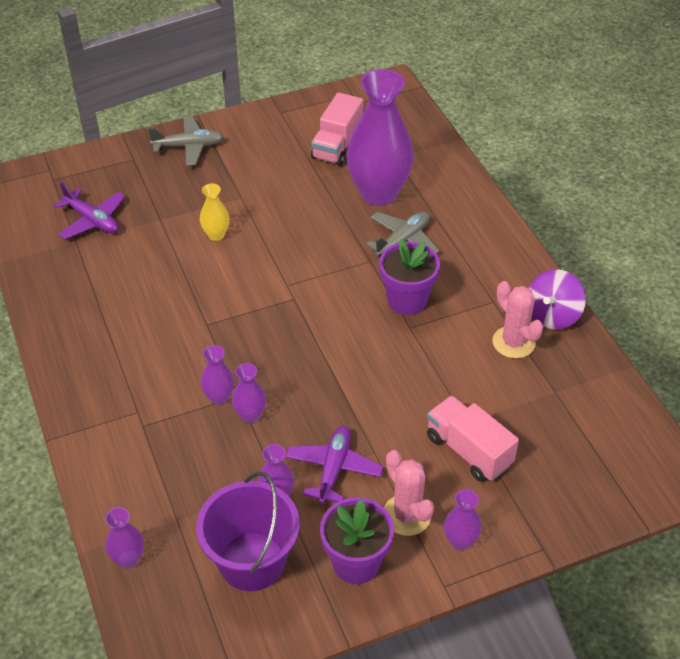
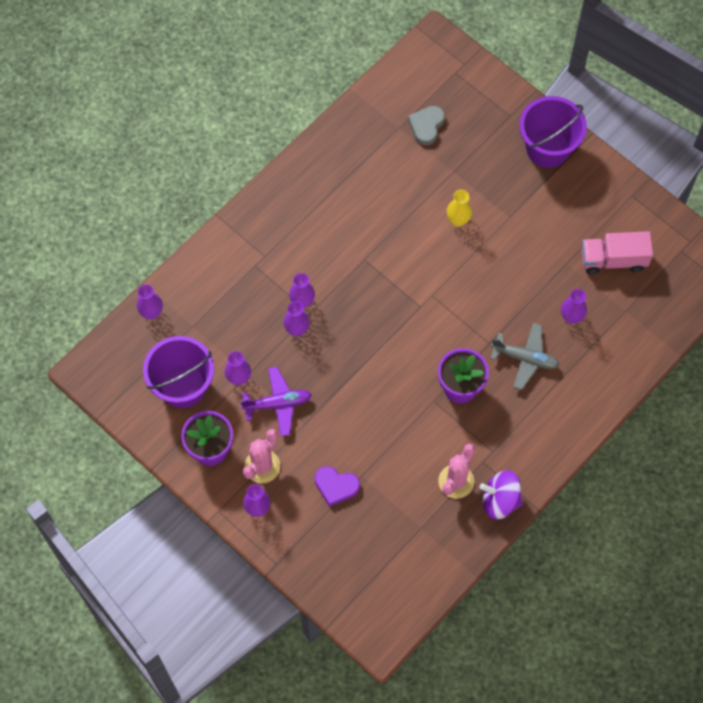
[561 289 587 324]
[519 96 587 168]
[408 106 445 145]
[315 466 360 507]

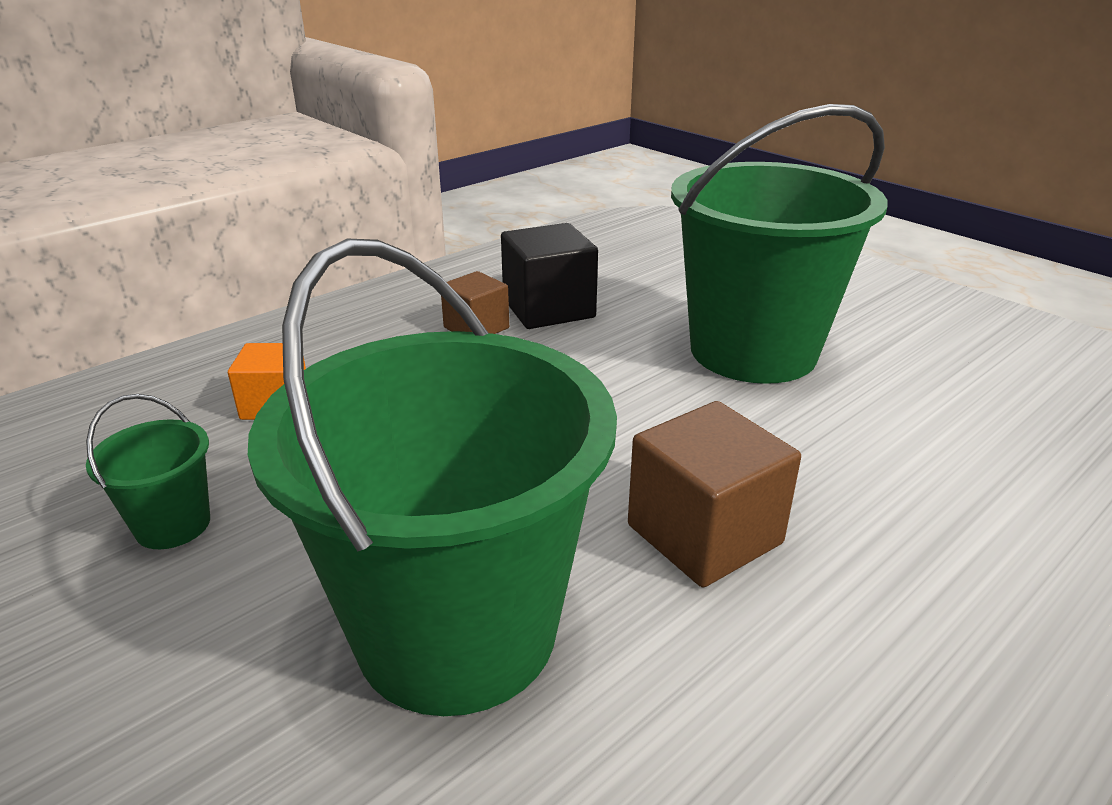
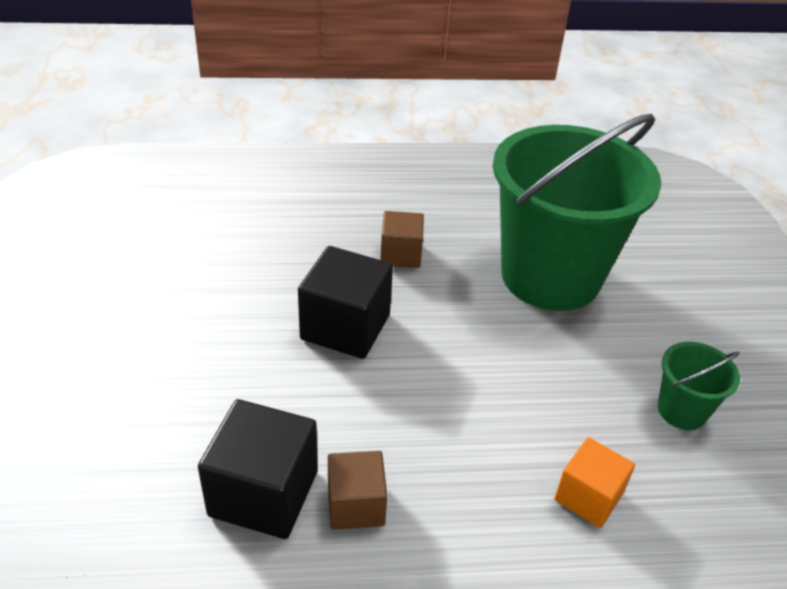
[671 104 887 384] (first image)
[380 211 424 268]
[298 246 393 359]

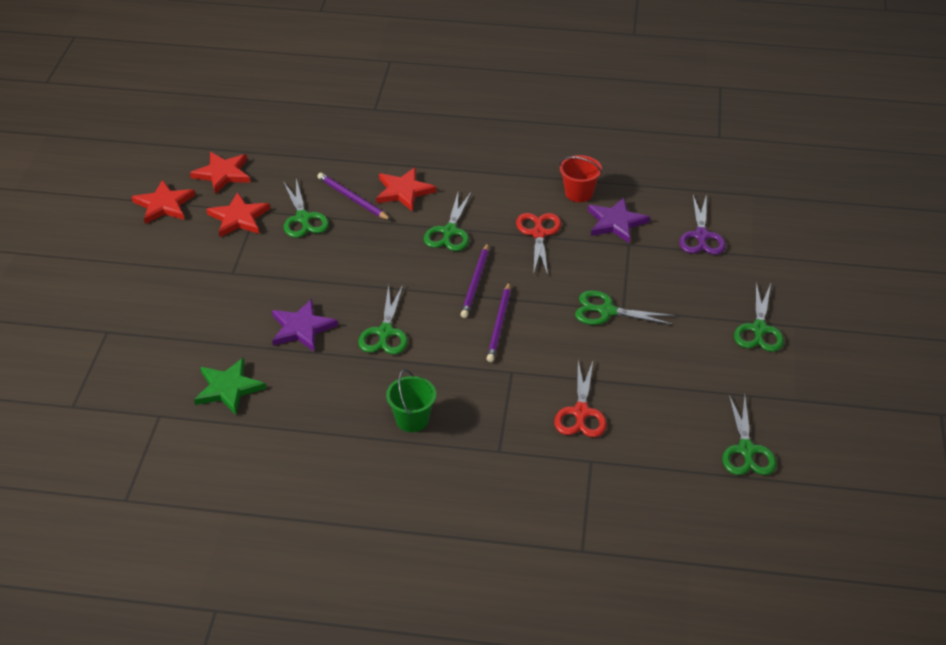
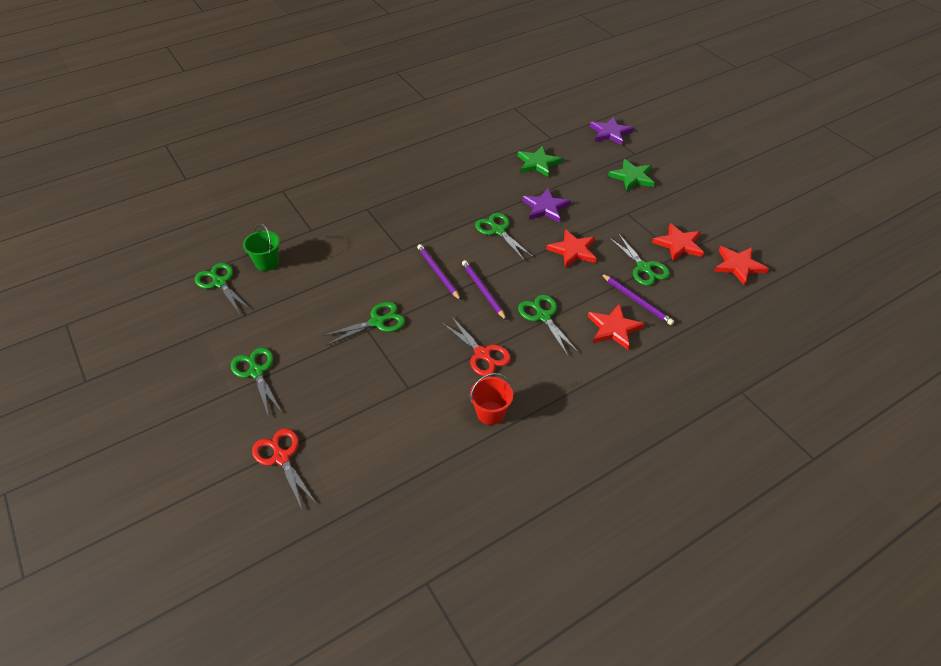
[601 274 674 325]
[609 233 670 286]
[546 229 597 268]
[679 194 726 255] (first image)
[590 117 634 145]
[252 428 316 509]
[243 223 280 271]
[608 159 655 192]

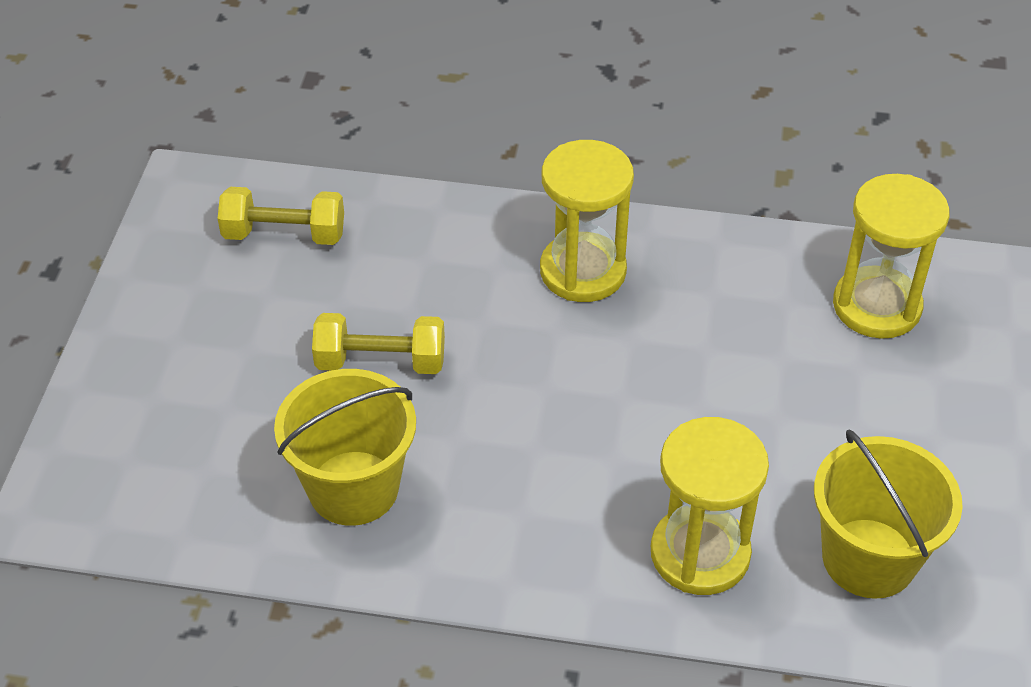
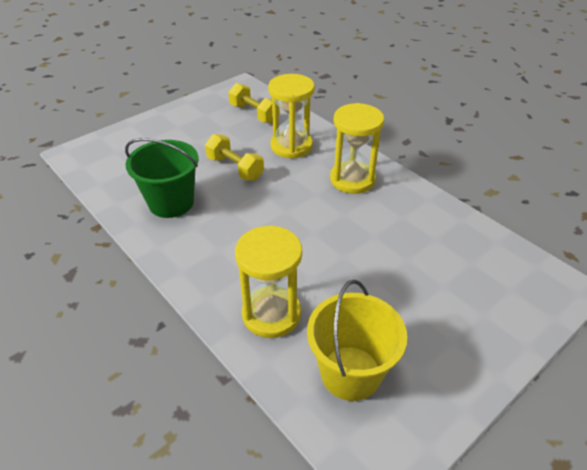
[268 74 315 159]
[125 138 199 218]

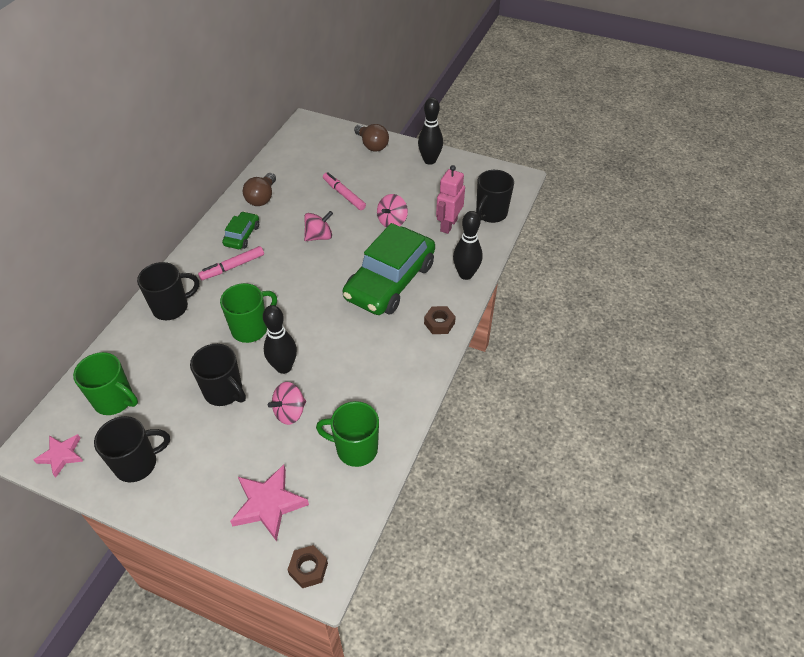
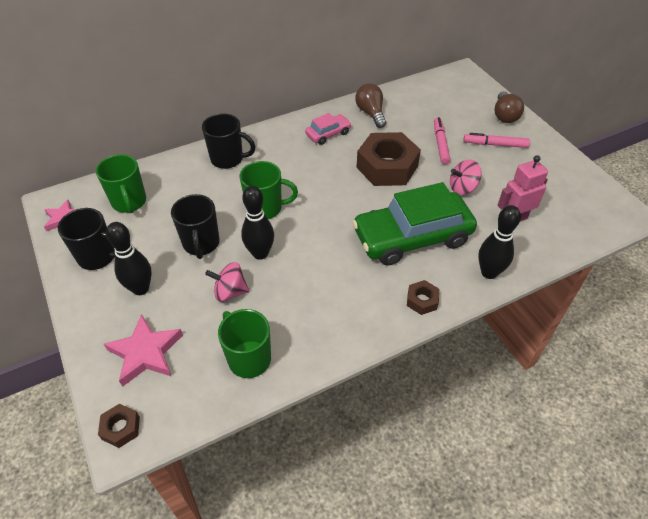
[106 222 152 295]
[476 170 514 223] (first image)
[355 83 386 128]
[305 113 351 145]
[356 132 421 186]
[463 133 530 148]

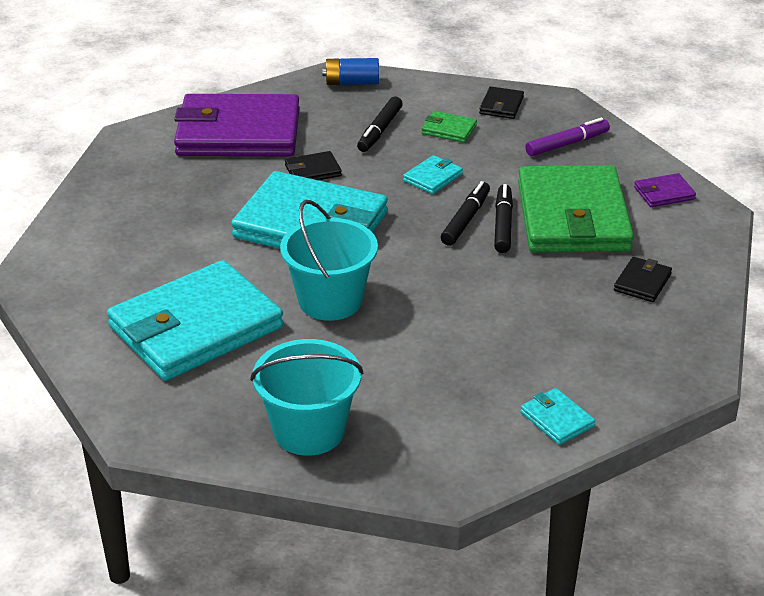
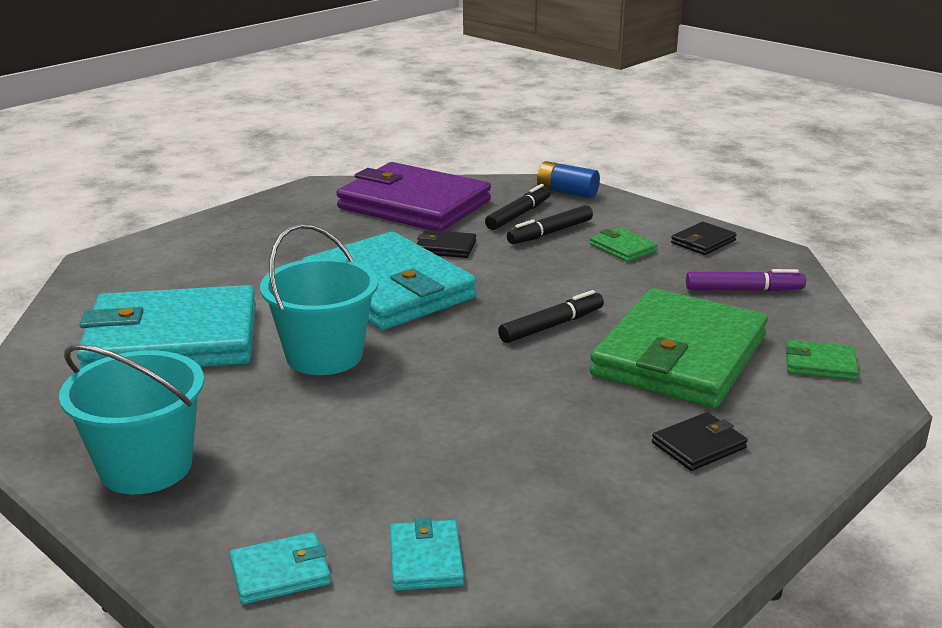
[230 532 331 604]
[786 340 859 380]
[485 184 550 230]

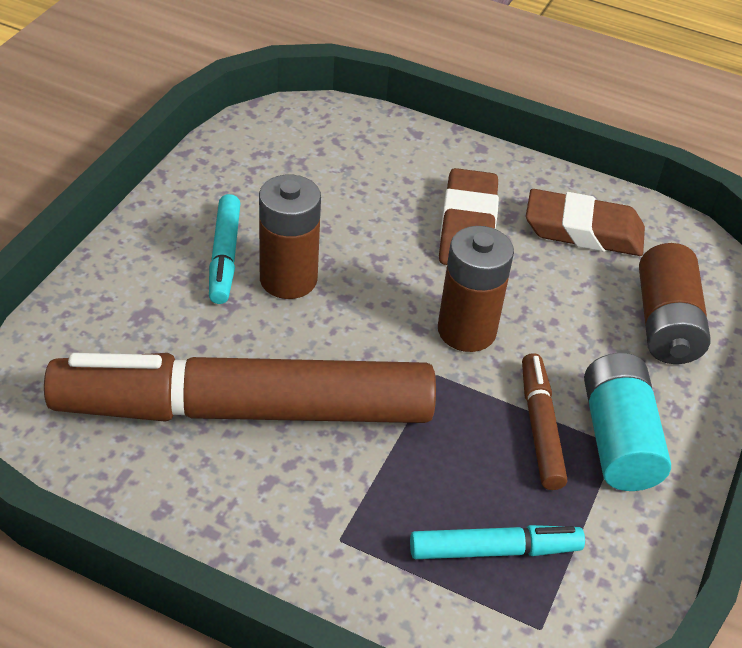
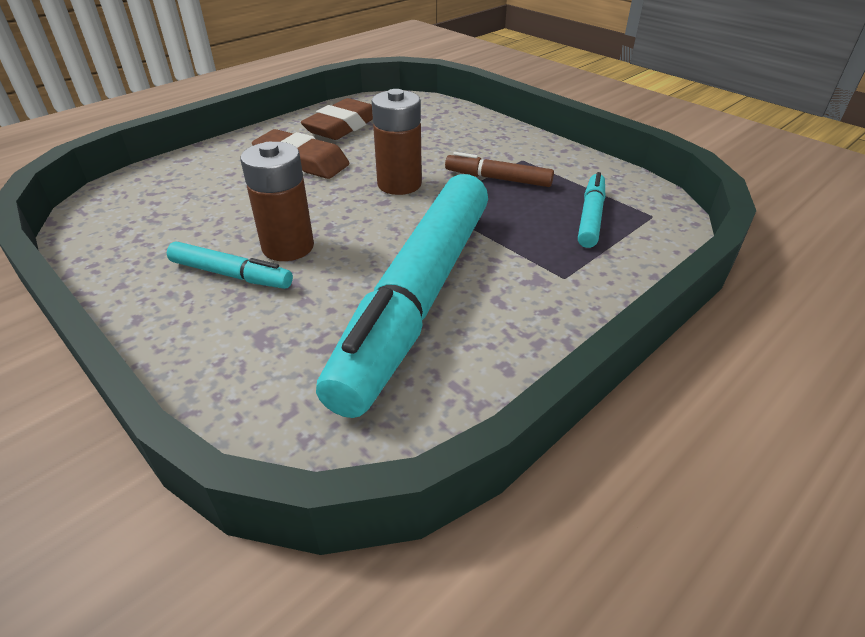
[639 243 711 364] (first image)
[316 174 488 418]
[584 353 671 491] (first image)

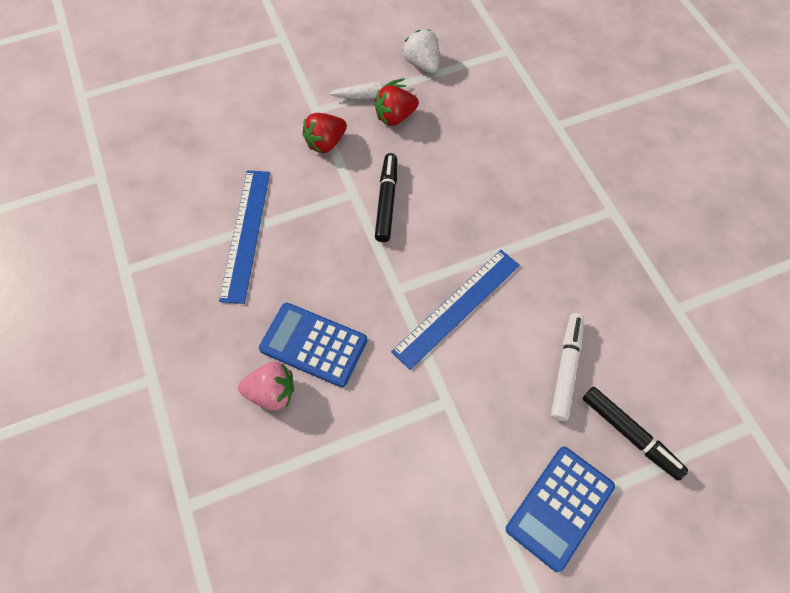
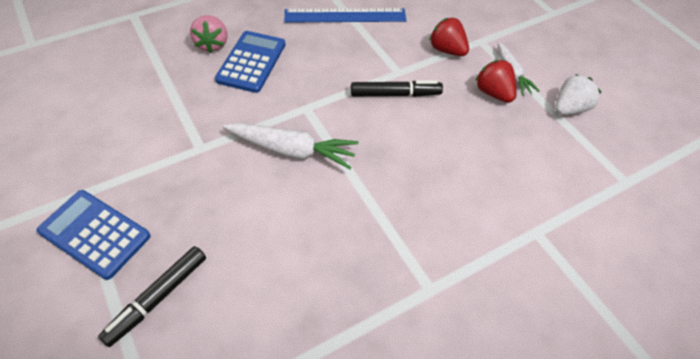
[223 123 359 169]
[551 313 584 421] (first image)

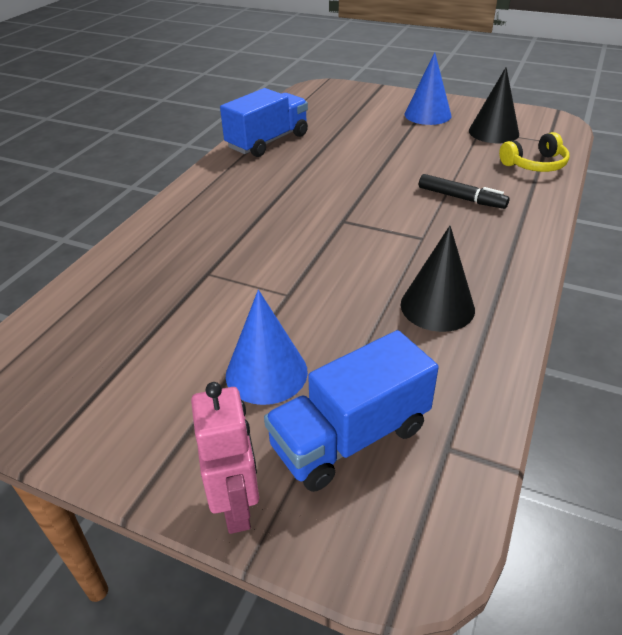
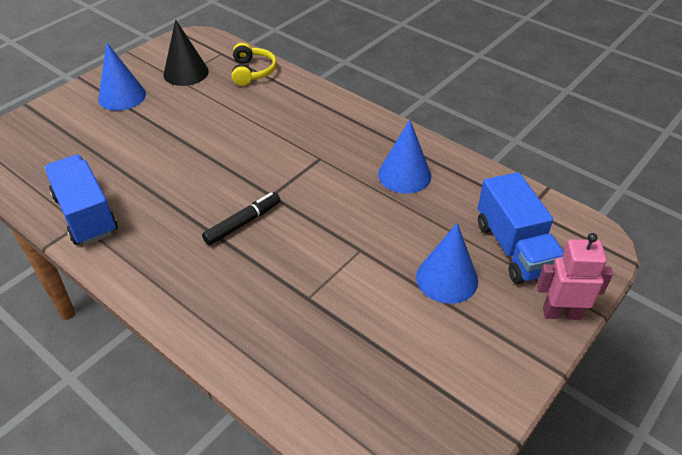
[202 192 280 246]
[378 119 431 194]

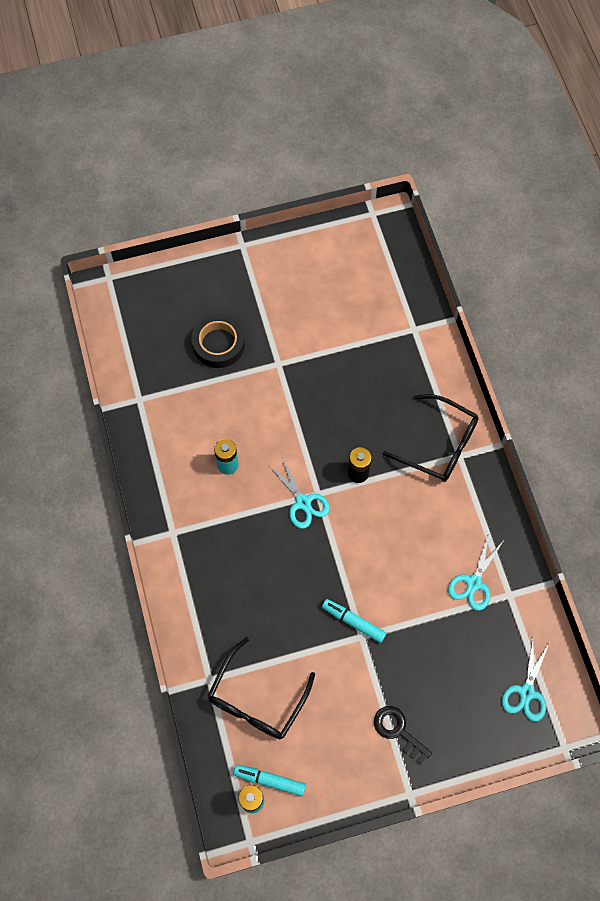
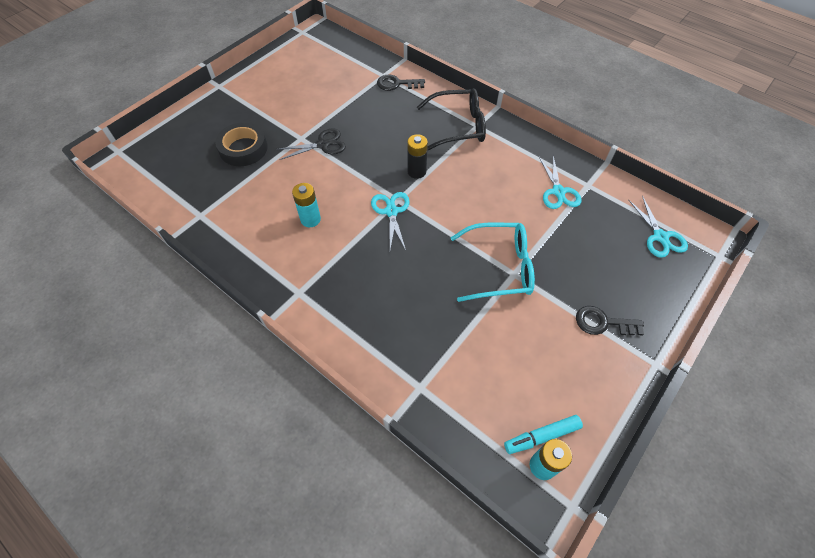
[371 192 410 250]
[451 222 535 302]
[207 637 315 739] (first image)
[377 75 425 91]
[276 129 346 160]

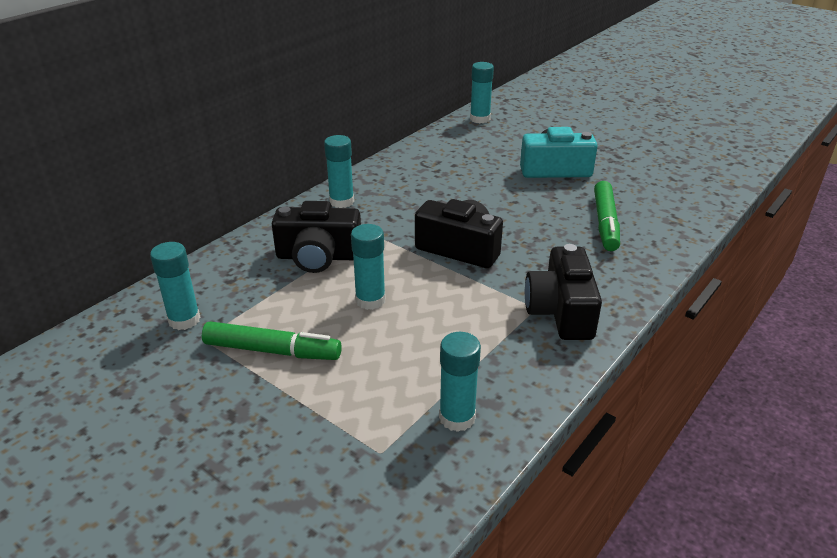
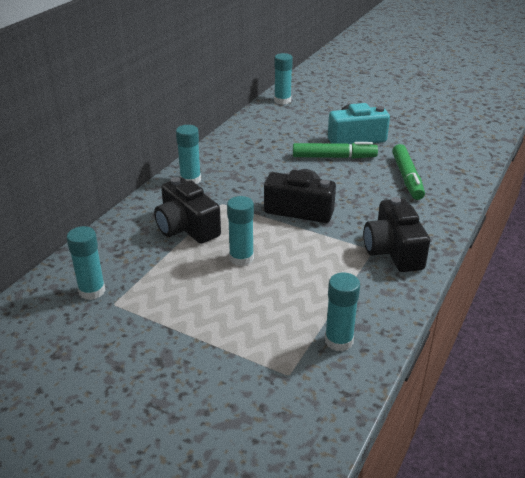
[154 177 221 244]
[293 142 378 159]

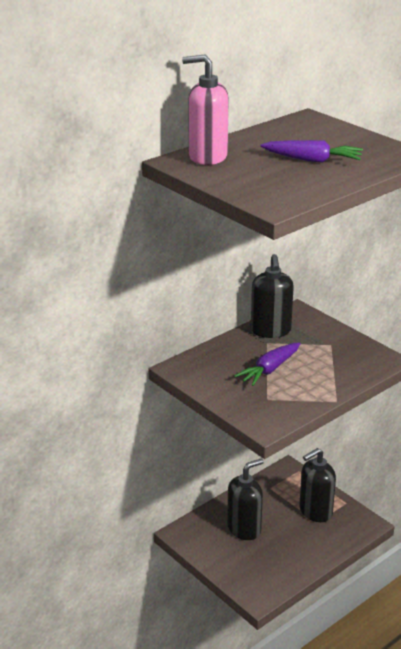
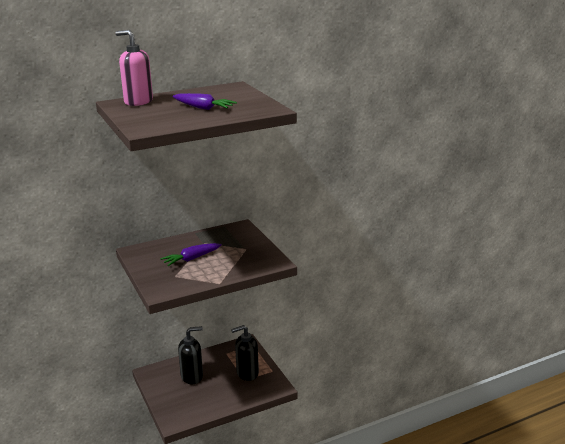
[251 254 294 338] (first image)

